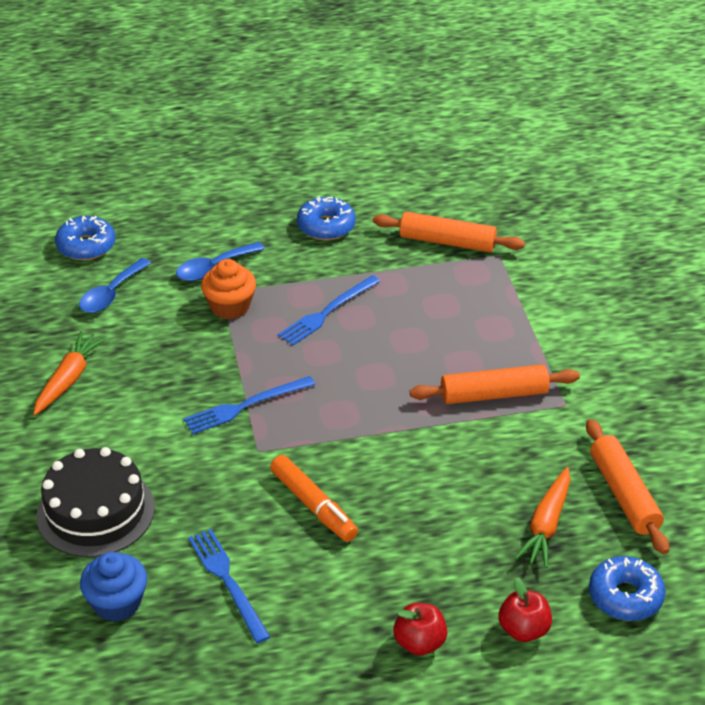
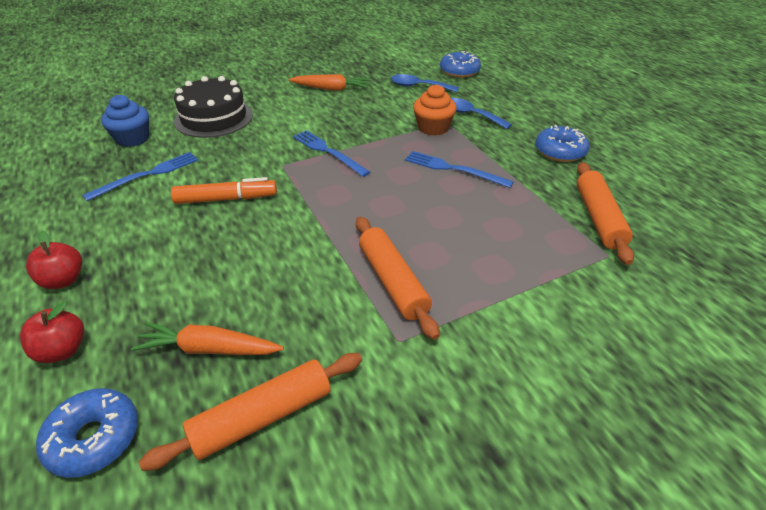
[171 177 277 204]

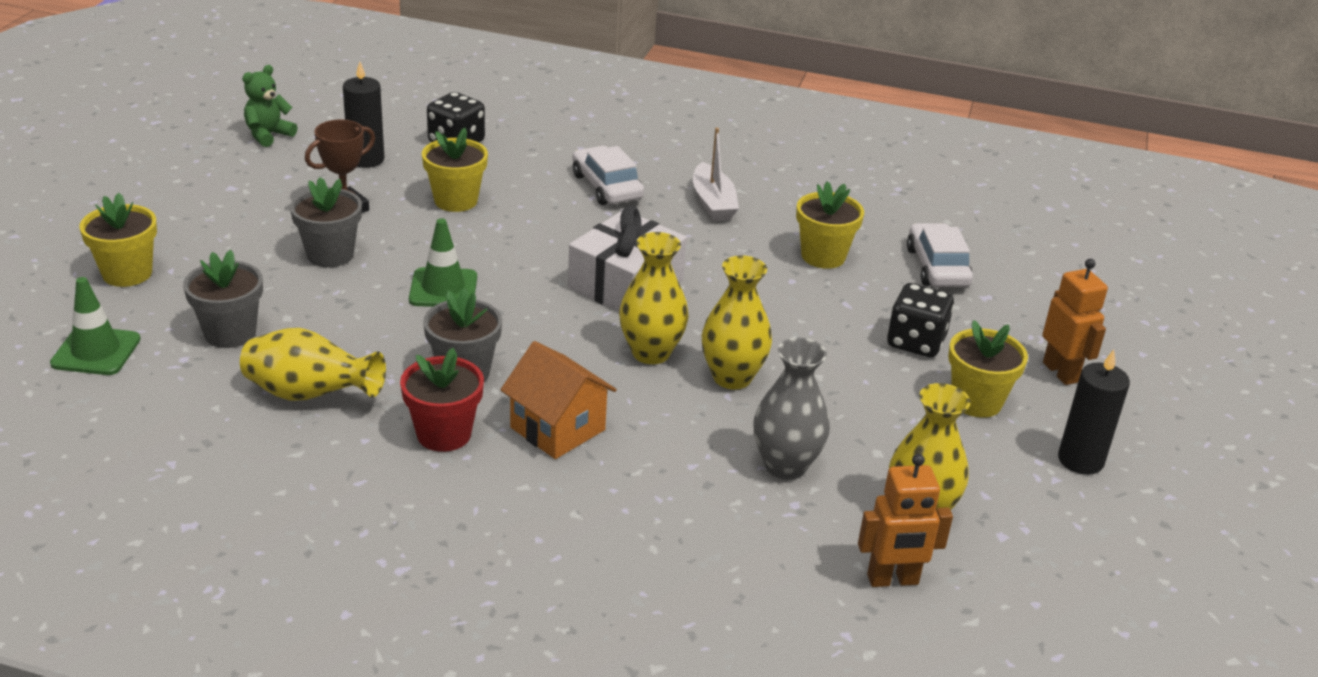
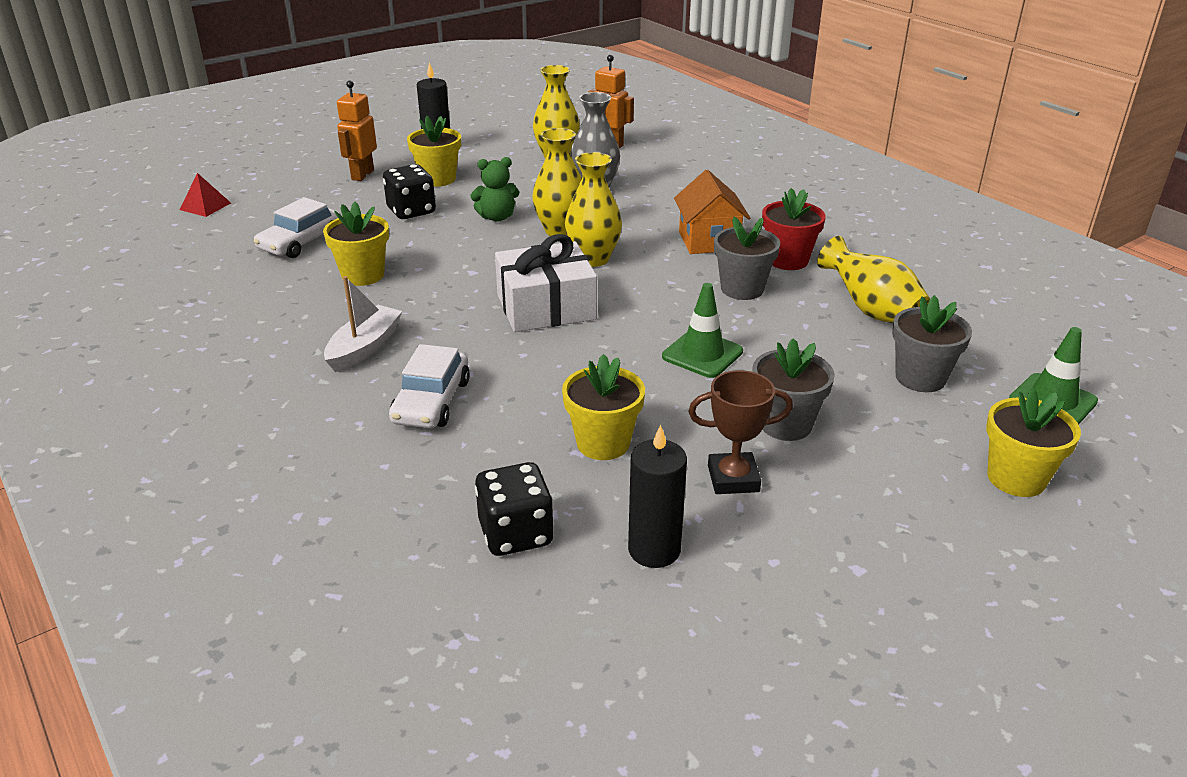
[470 157 519 222]
[180 173 231 217]

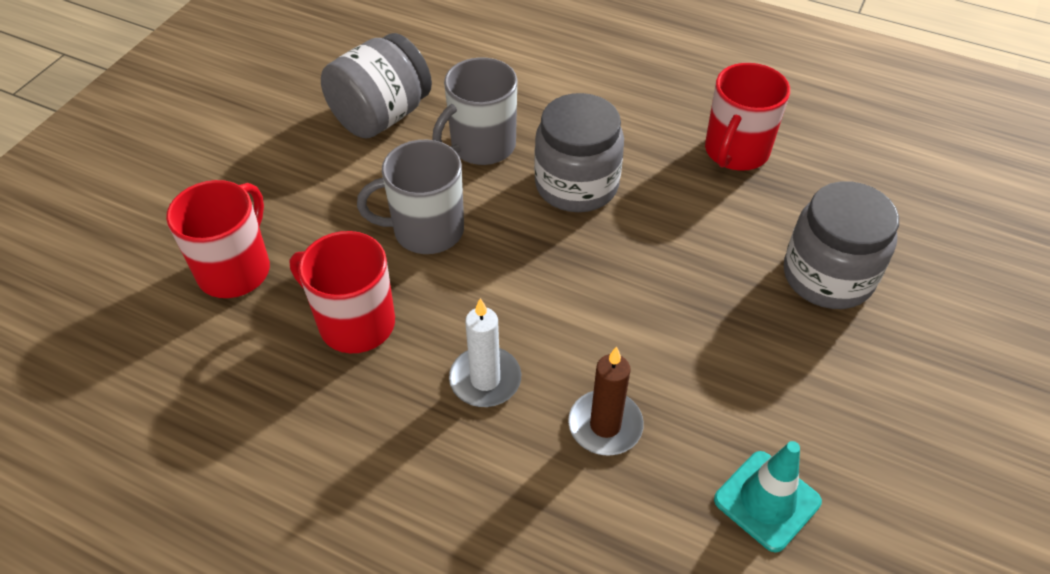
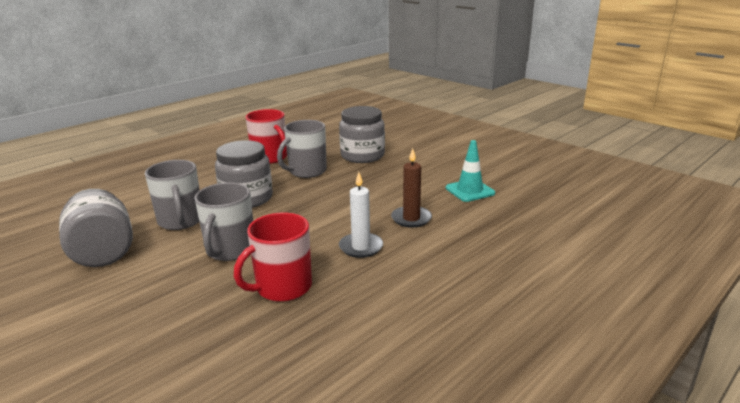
[166 180 270 298] (first image)
[277 120 327 178]

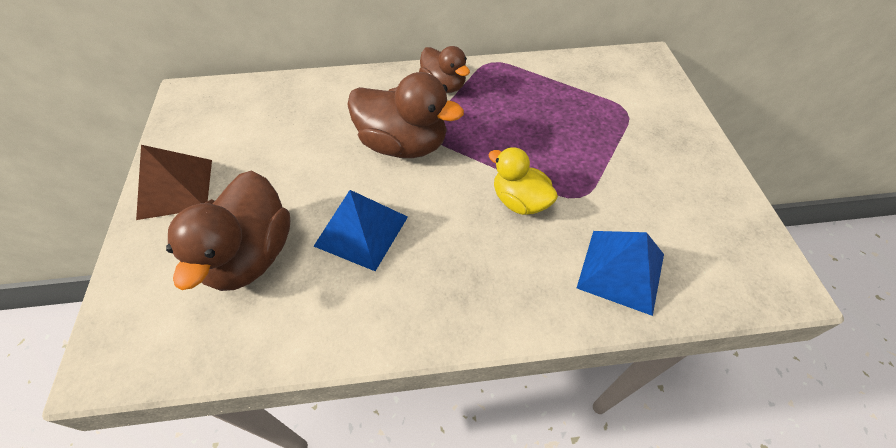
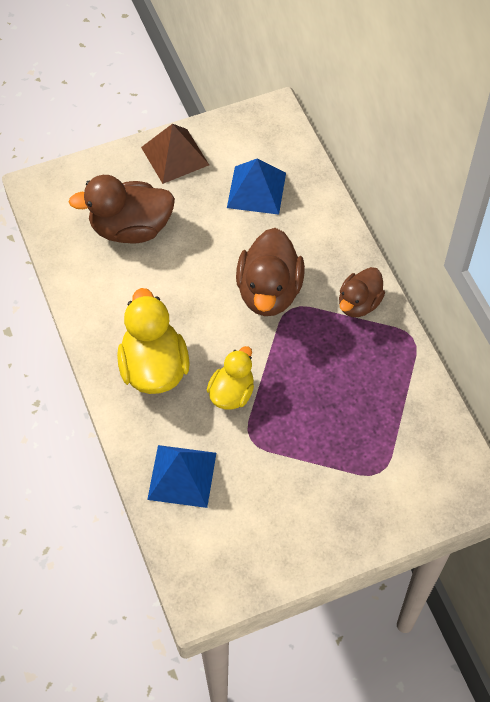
[227 159 286 215]
[117 288 190 394]

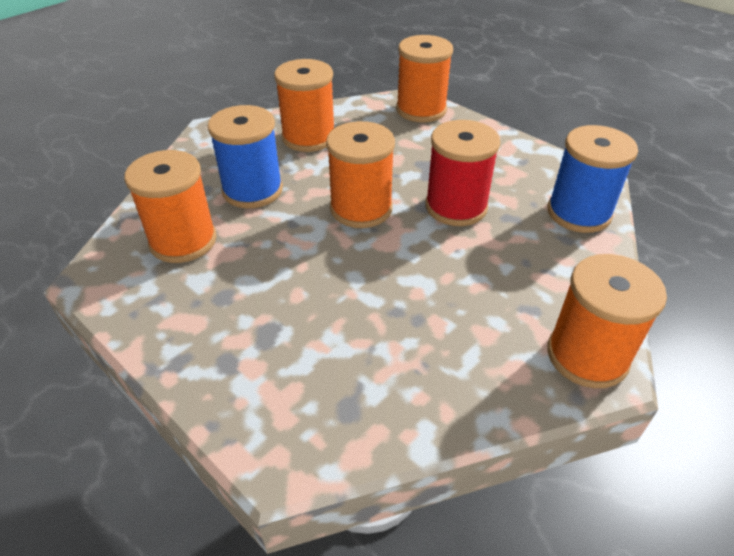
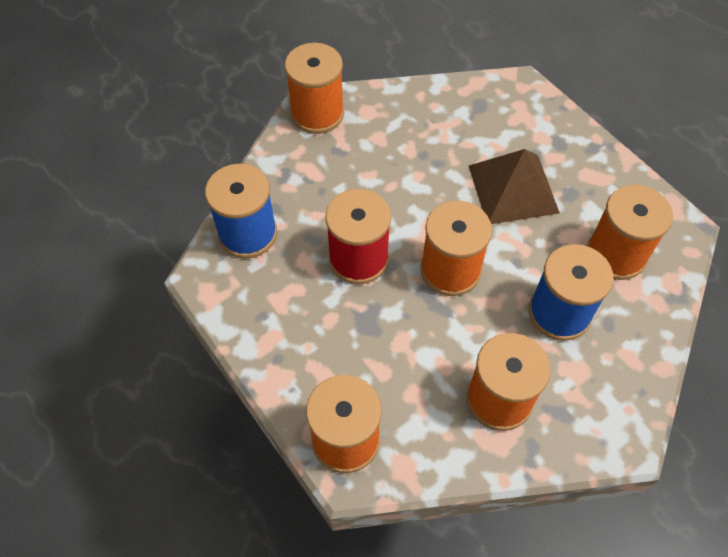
[469 149 560 224]

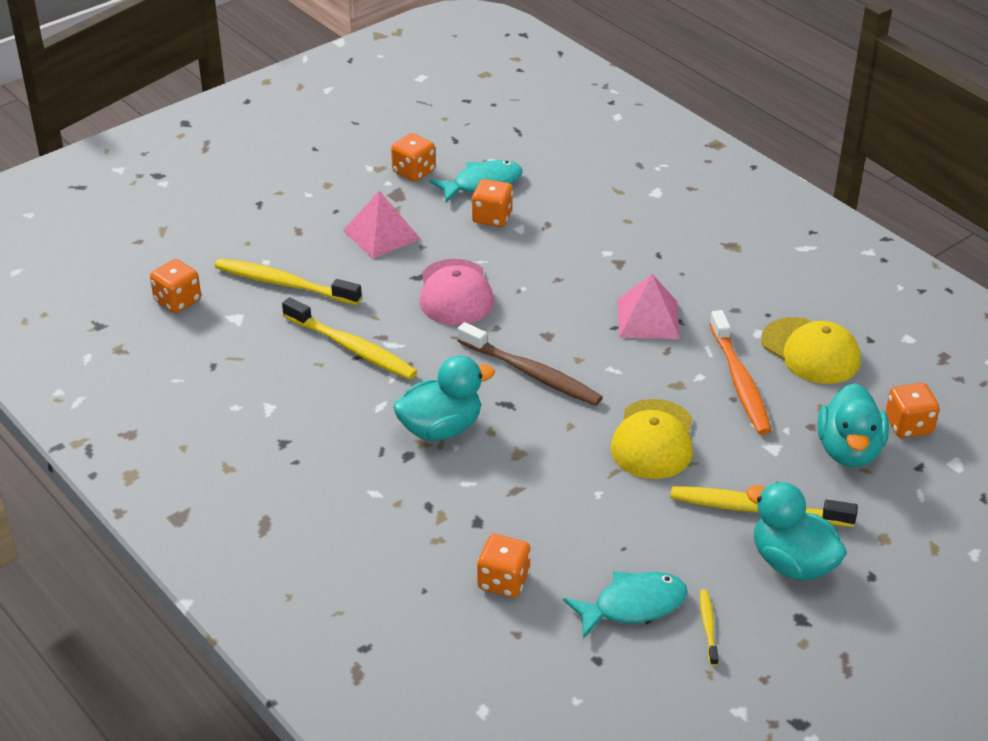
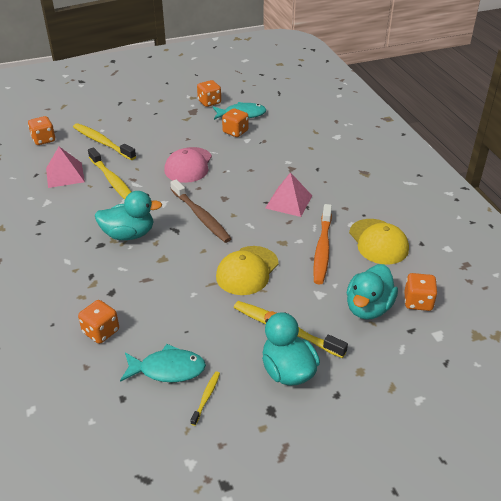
[46 147 85 188]

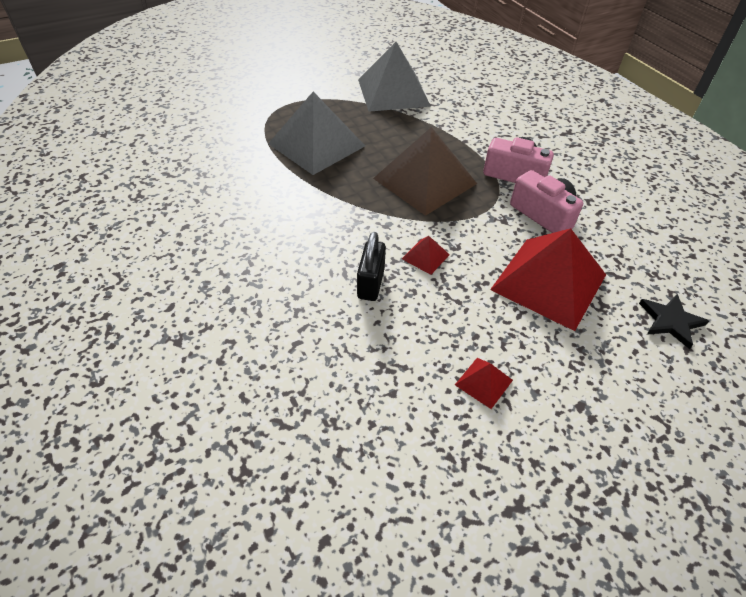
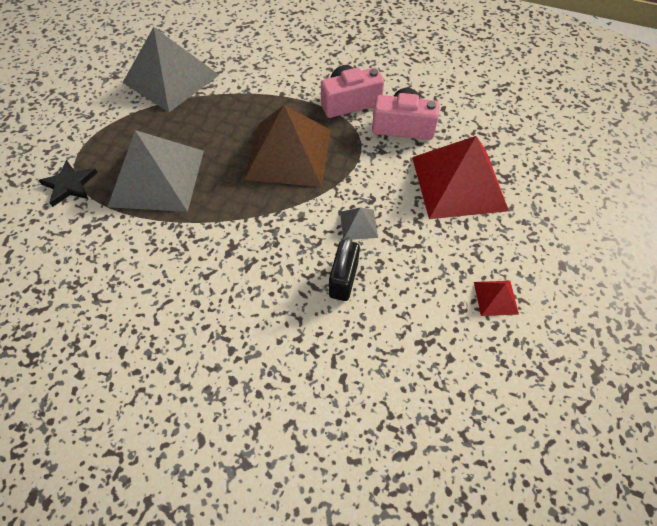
[329 237 360 301]
[340 207 378 240]
[38 160 98 207]

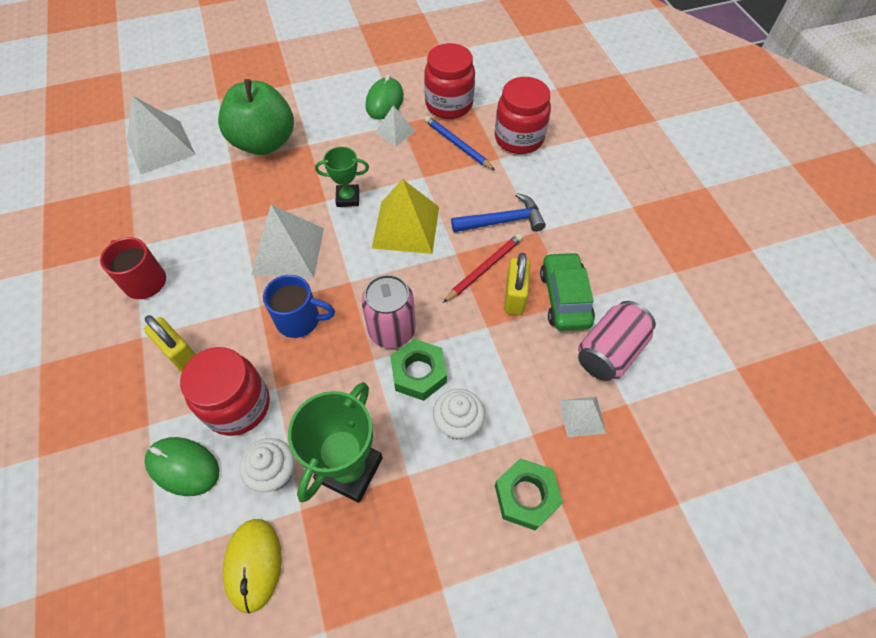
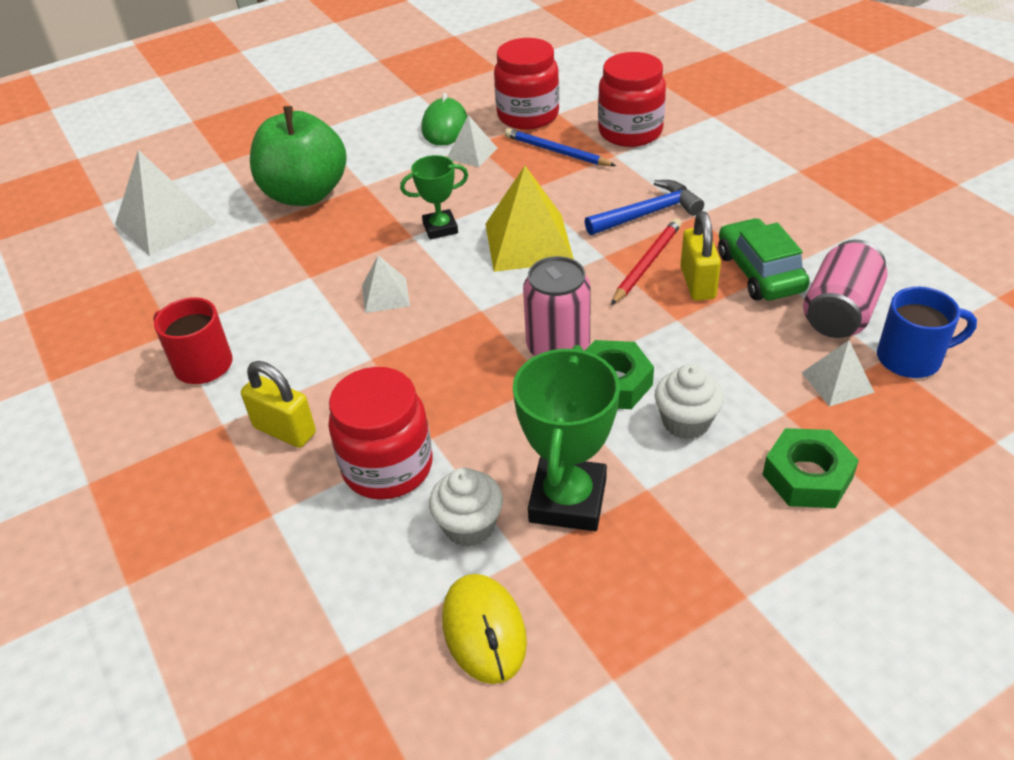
[362 255 410 313]
[877 287 977 378]
[144 437 219 496] (first image)

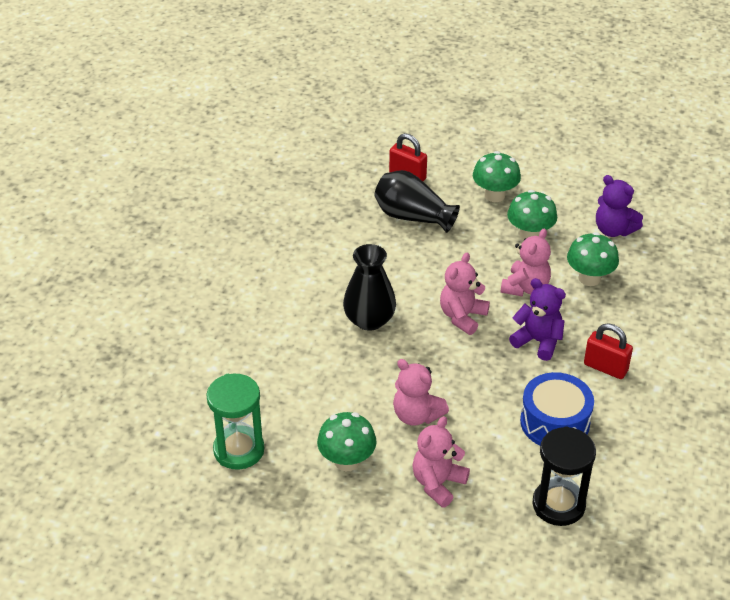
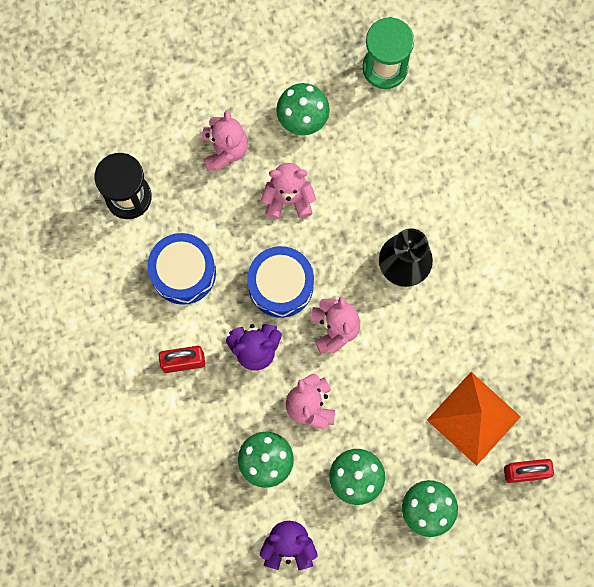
[427 372 521 466]
[247 246 314 318]

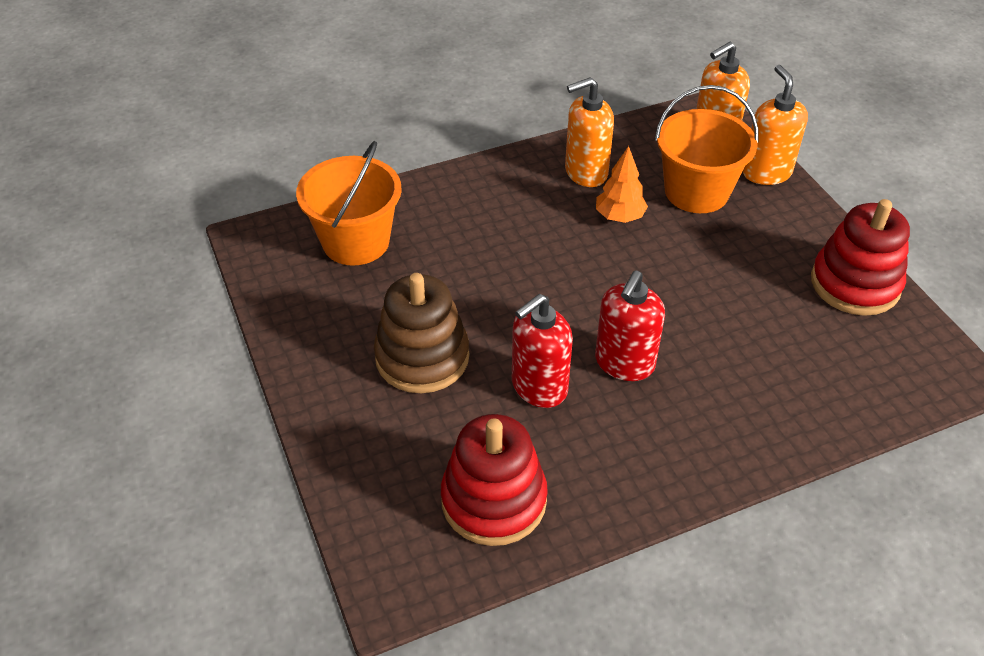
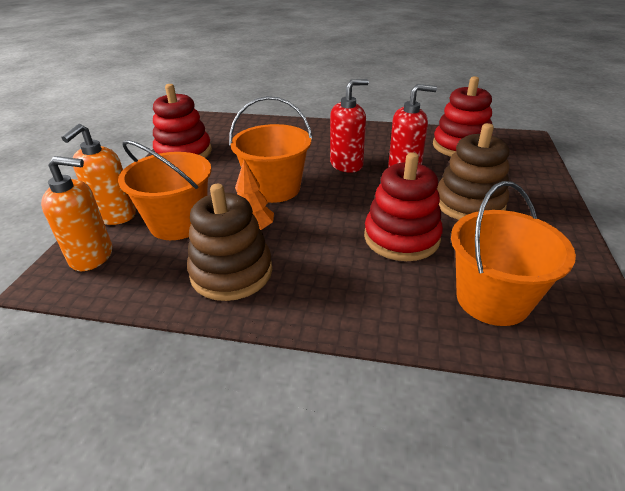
[187 184 272 301]
[229 96 313 203]
[364 152 443 261]

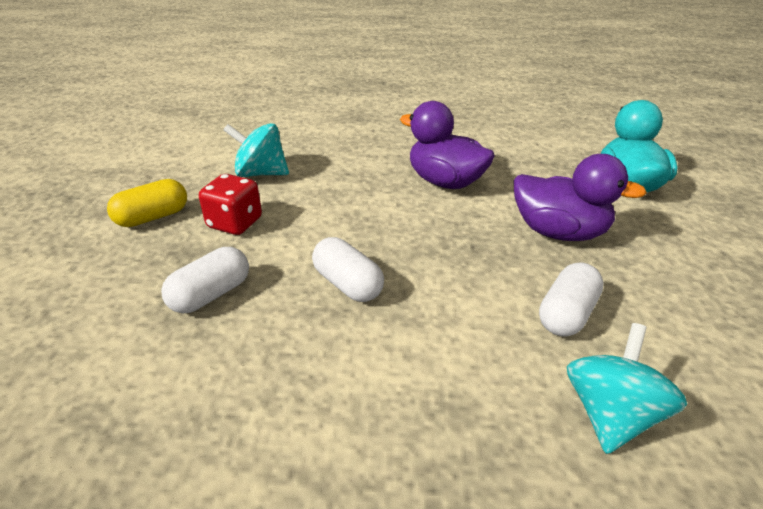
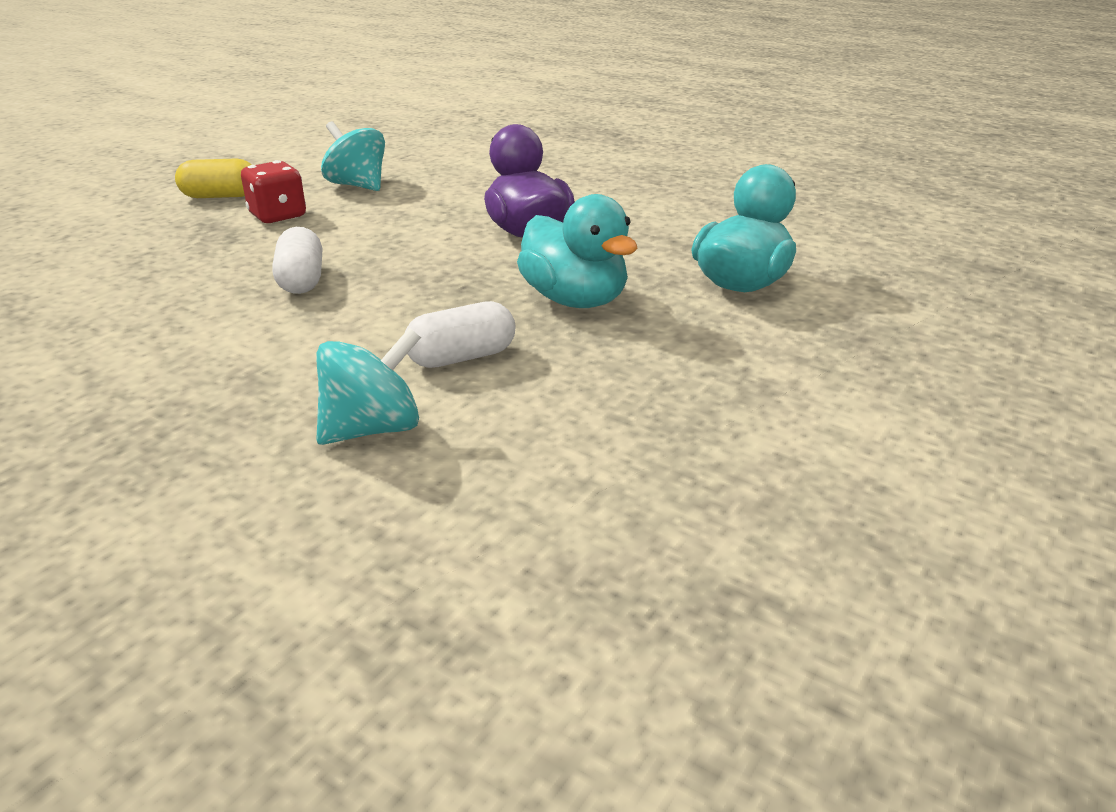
[517 194 638 308]
[161 247 249 313] (first image)

